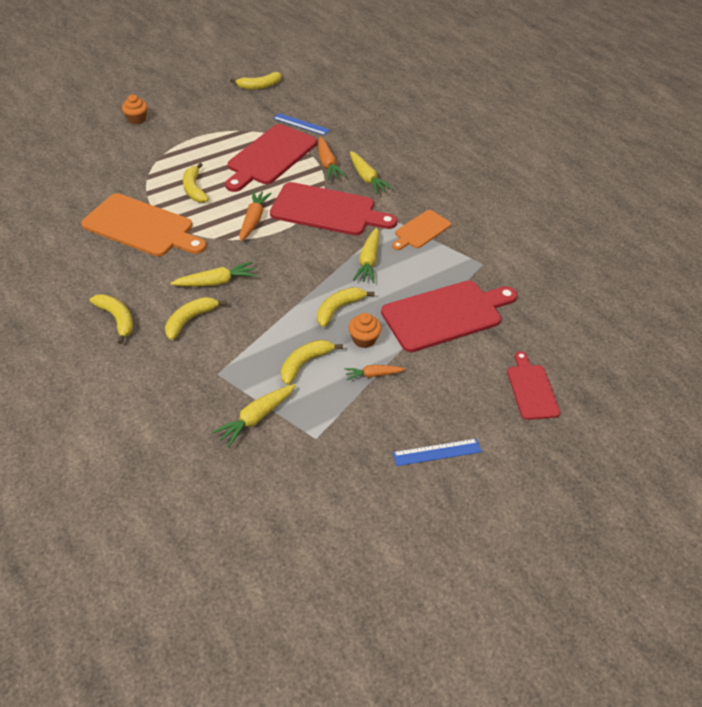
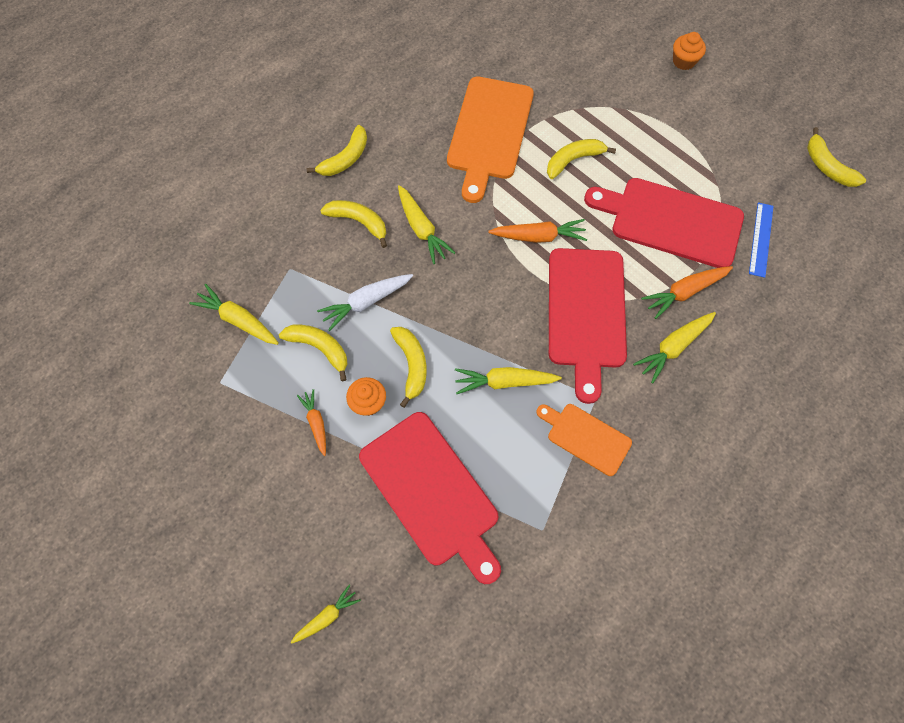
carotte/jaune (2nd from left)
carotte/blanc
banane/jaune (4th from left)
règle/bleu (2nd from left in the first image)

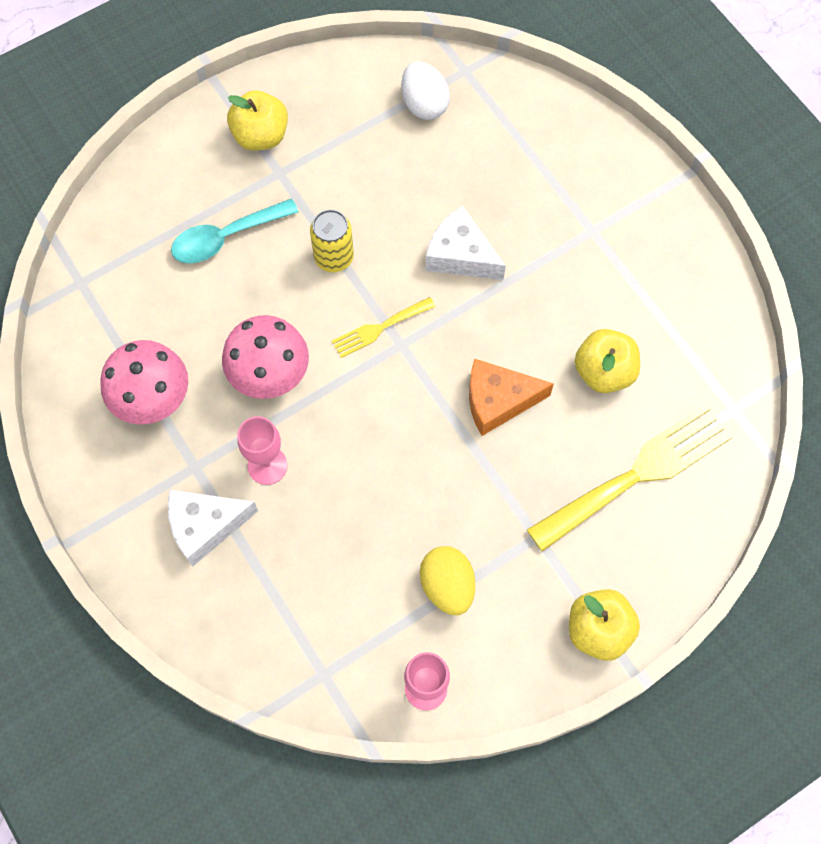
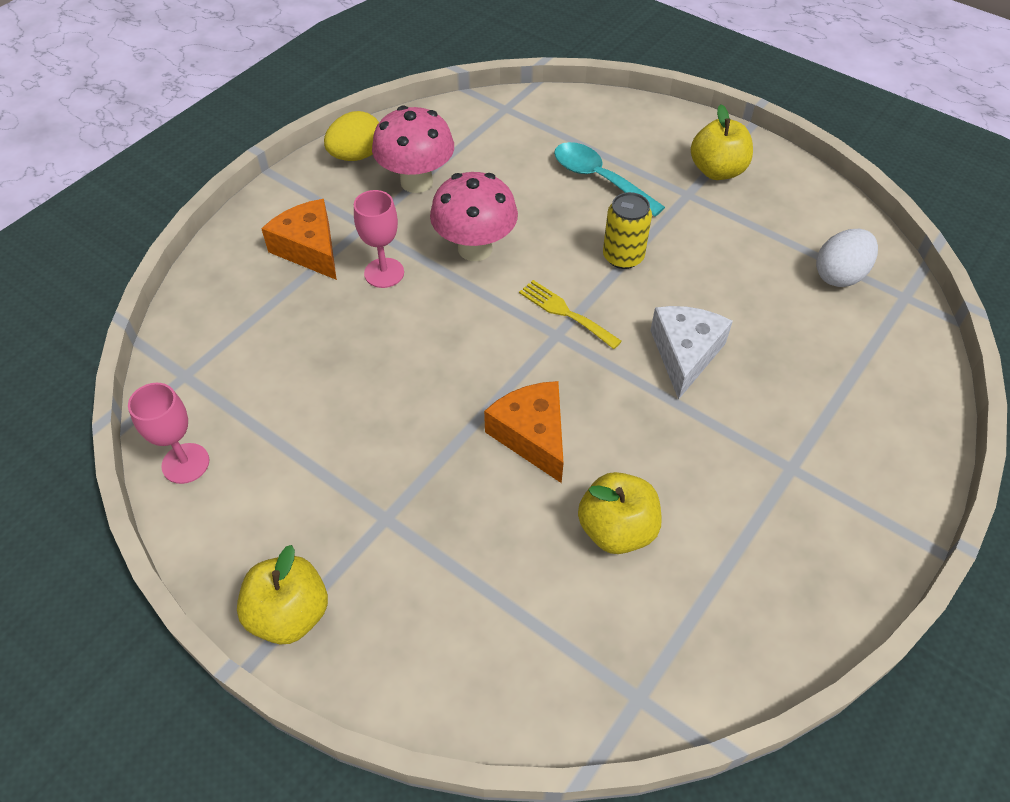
fromage/orange (1st from left)
œuf/jaune
fourchette/jaune (2nd from left in the first image)

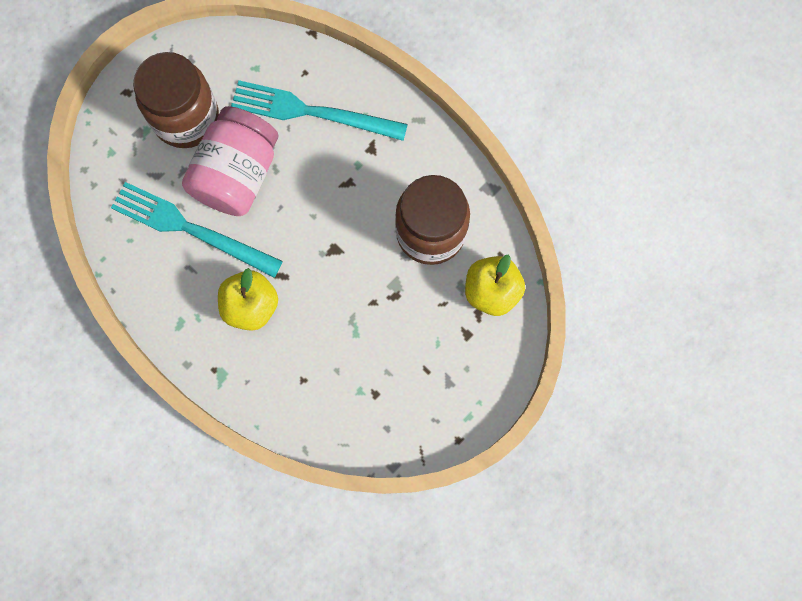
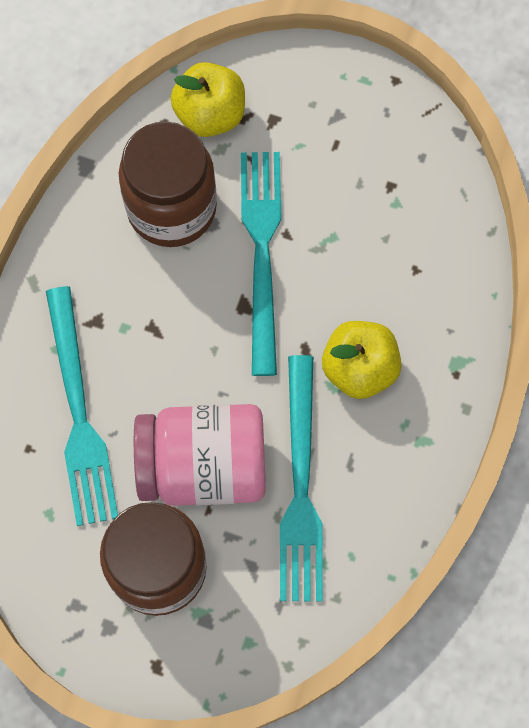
fourchette/turquoise (2nd from left)

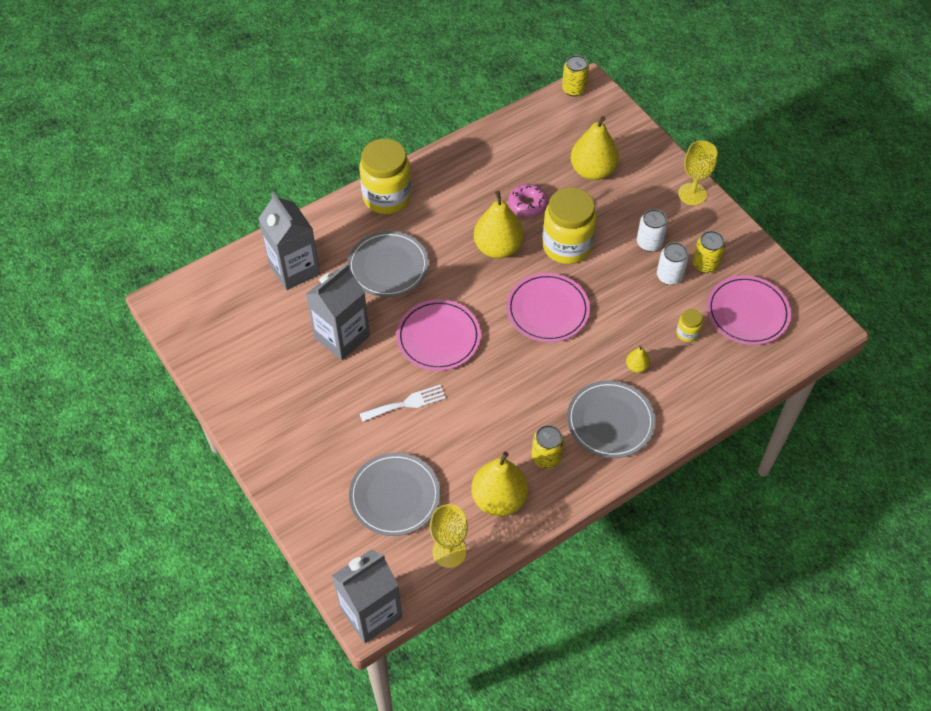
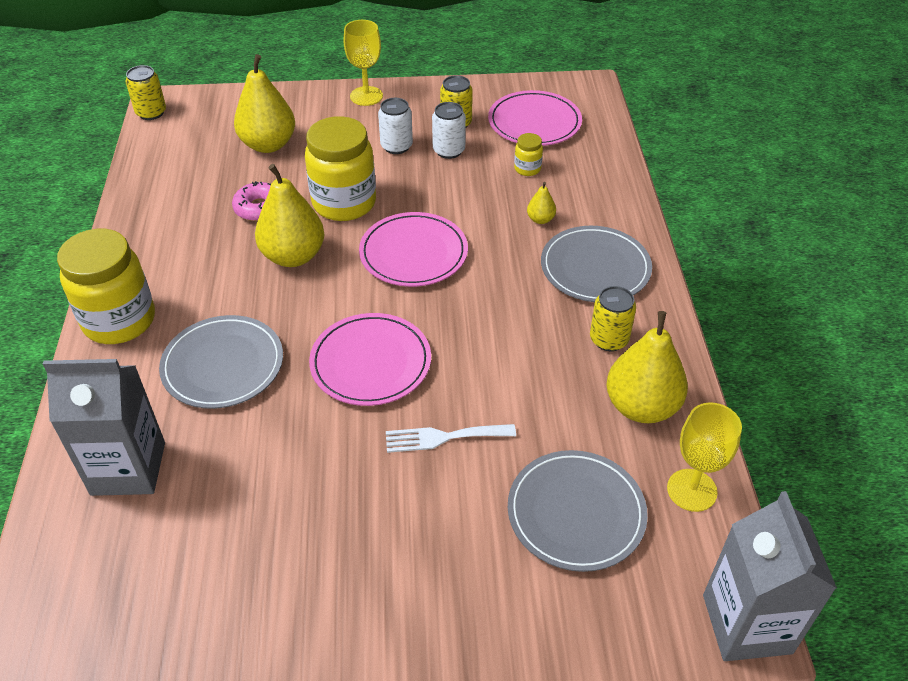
fourchette/blanc
brique de lait/gris (2nd from left in the first image)

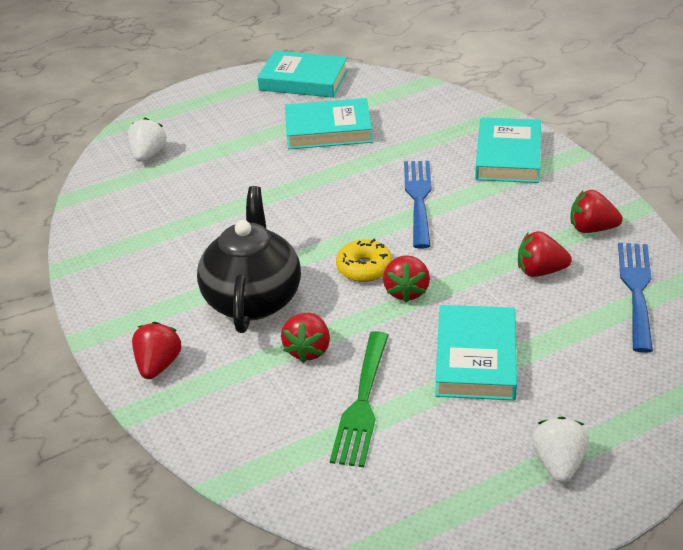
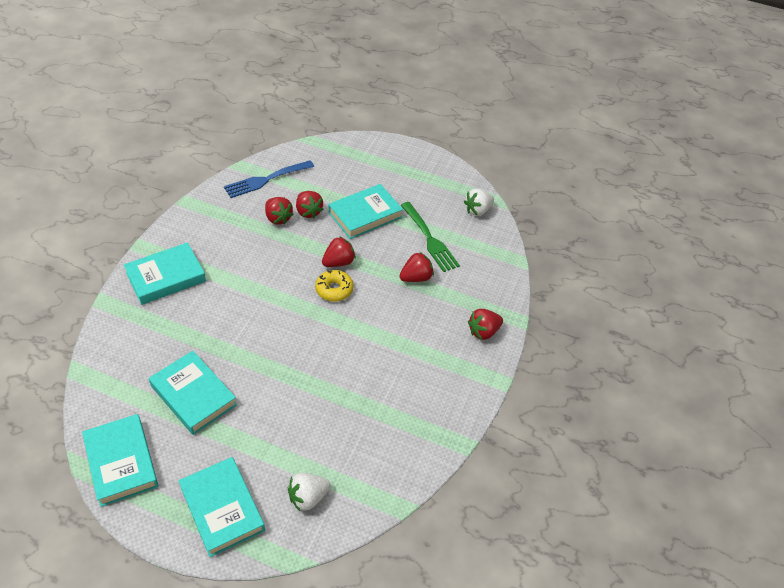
livre/turquoise (4th from left)
fraise/rouge (2nd from left)
fourchette/vert
fraise/blanc (2nd from left)
théière/noir
fourchette/bleu (1st from left in the first image)

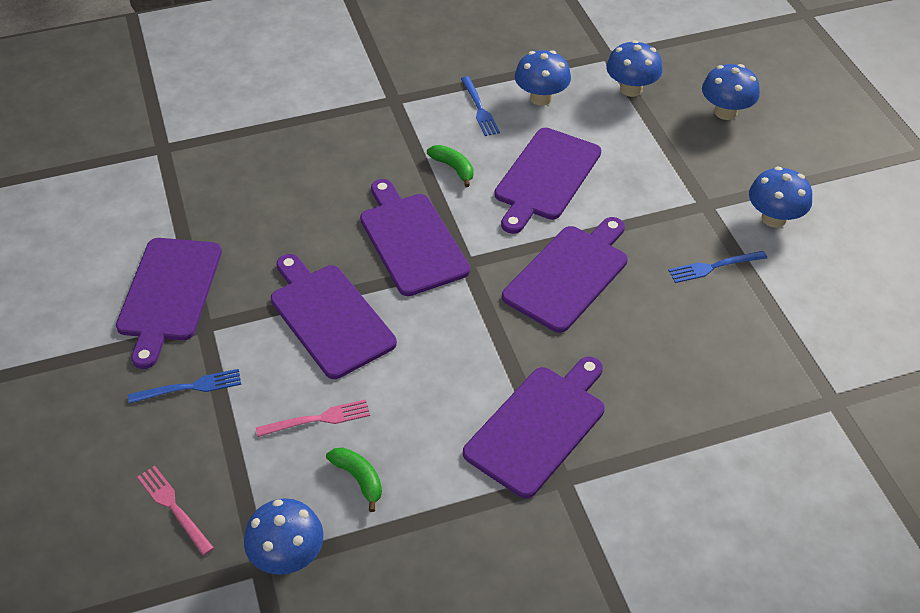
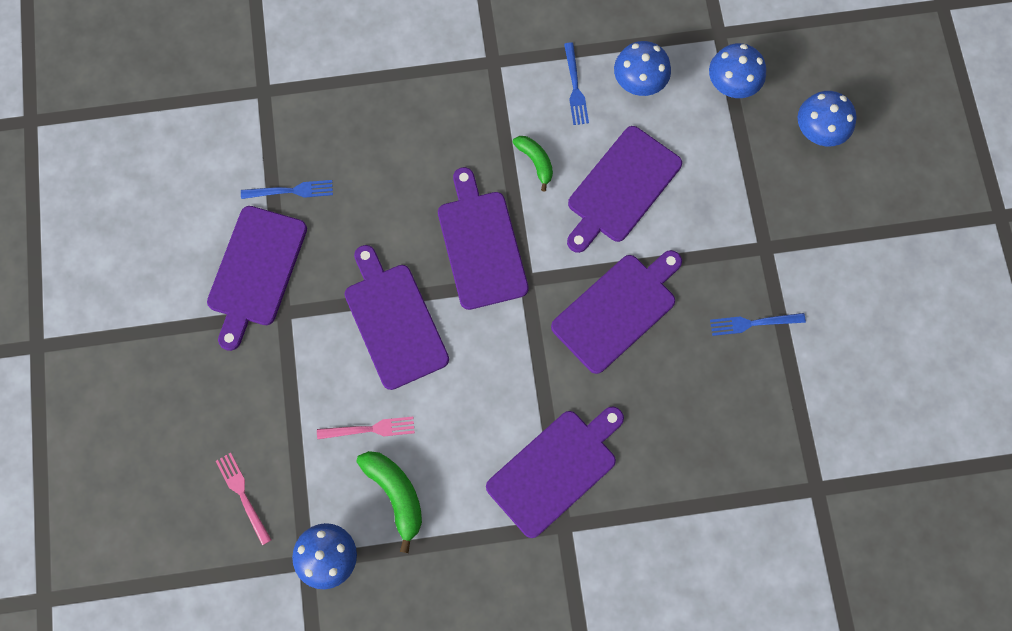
fourchette/bleu (1st from left)
banane/vert (1st from left)
champignon/bleu (5th from left in the first image)

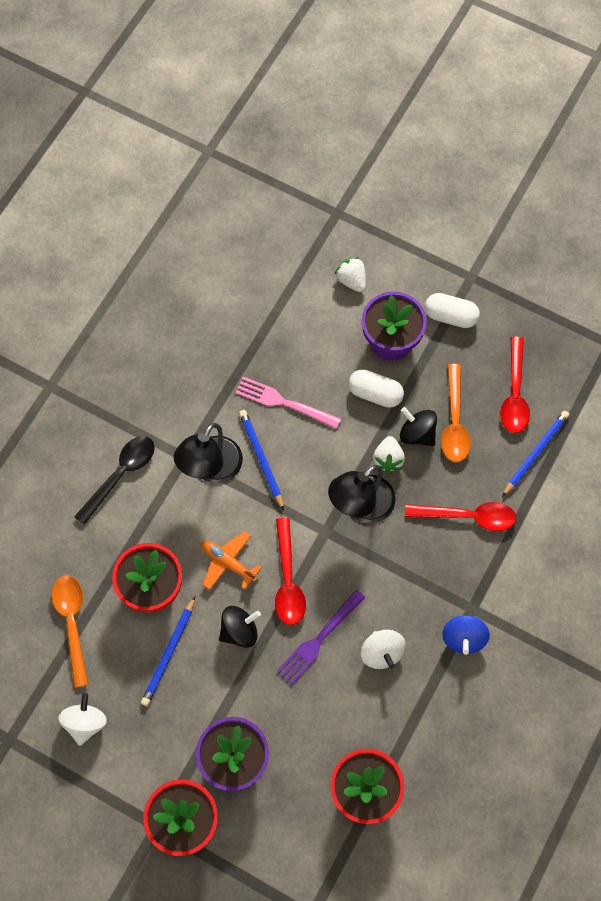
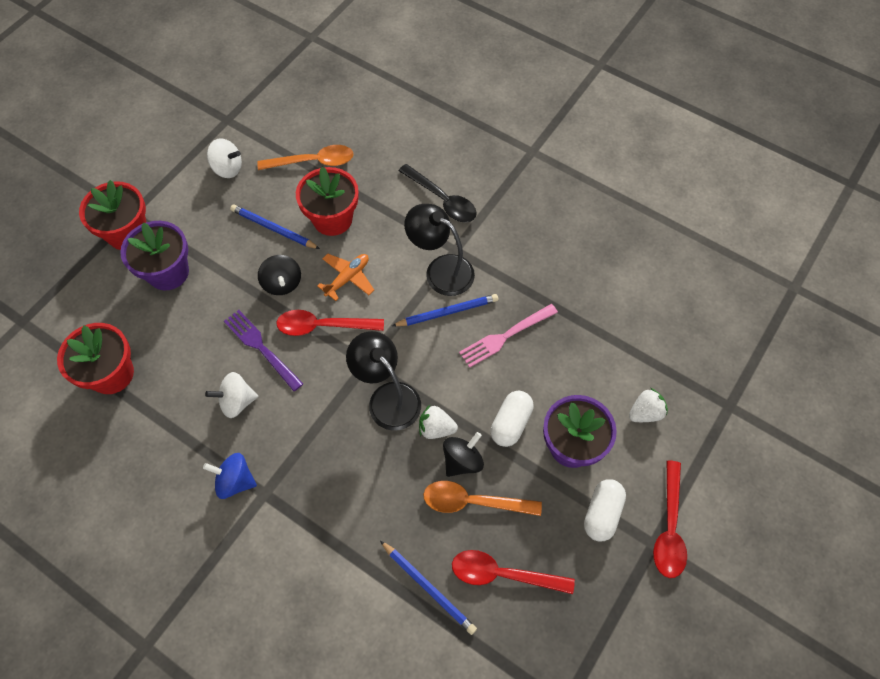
fourchette/rose
cuillère/rouge (3rd from left)

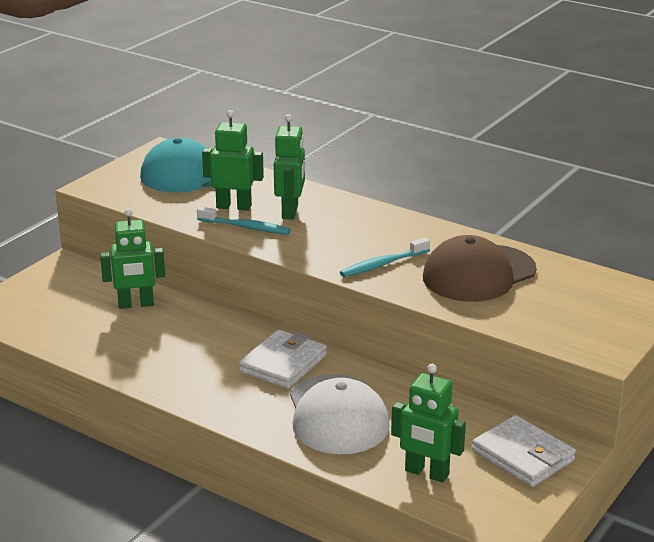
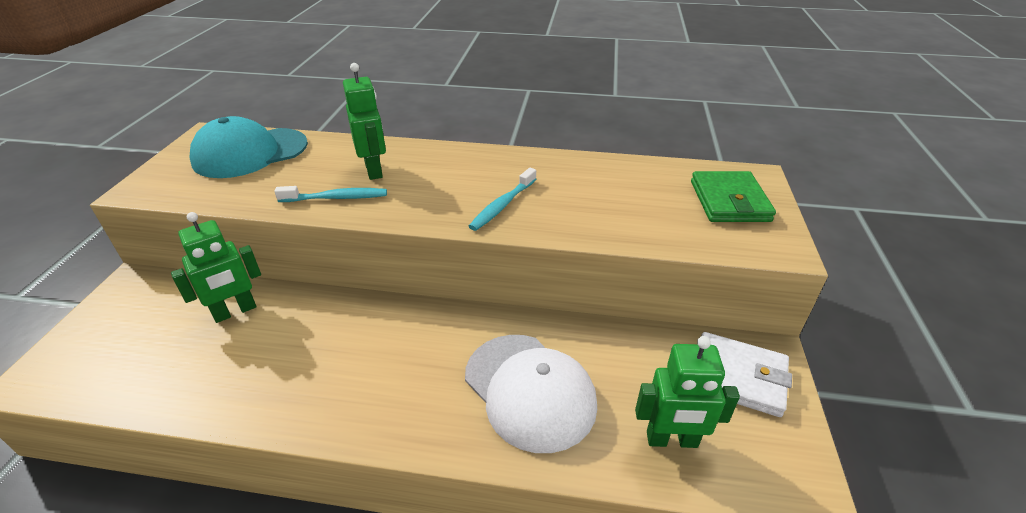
portefeuille/vert
robot/vert (2nd from left in the first image)
portefeuille/blanc (1st from left in the first image)
casquette/marron

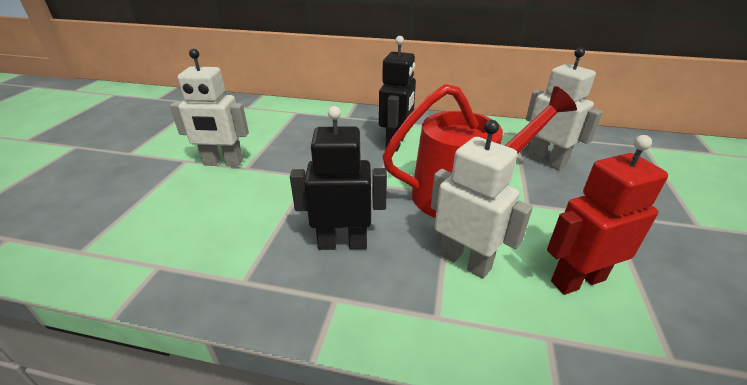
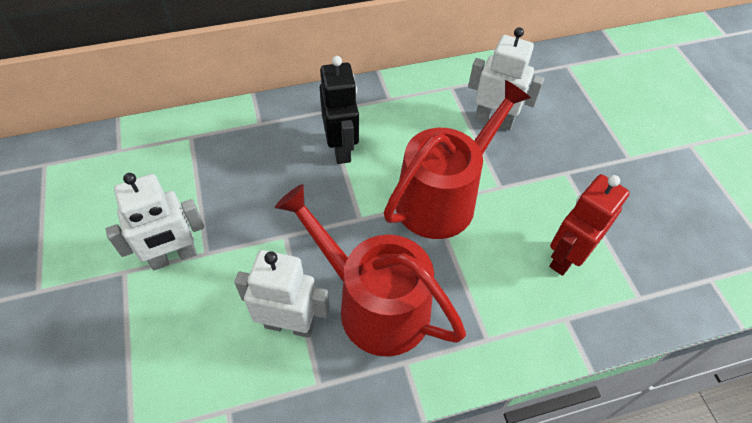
robot/blanc (2nd from left)
arrosoir/rouge (1st from left)

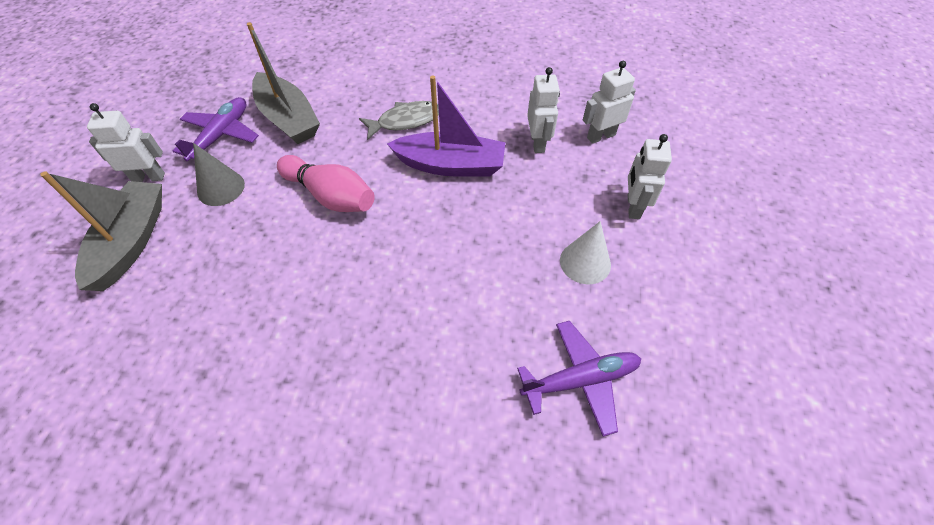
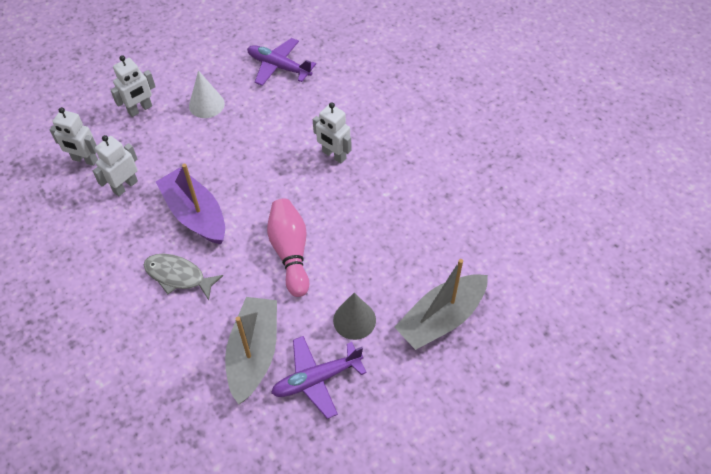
robot/blanc (4th from left)

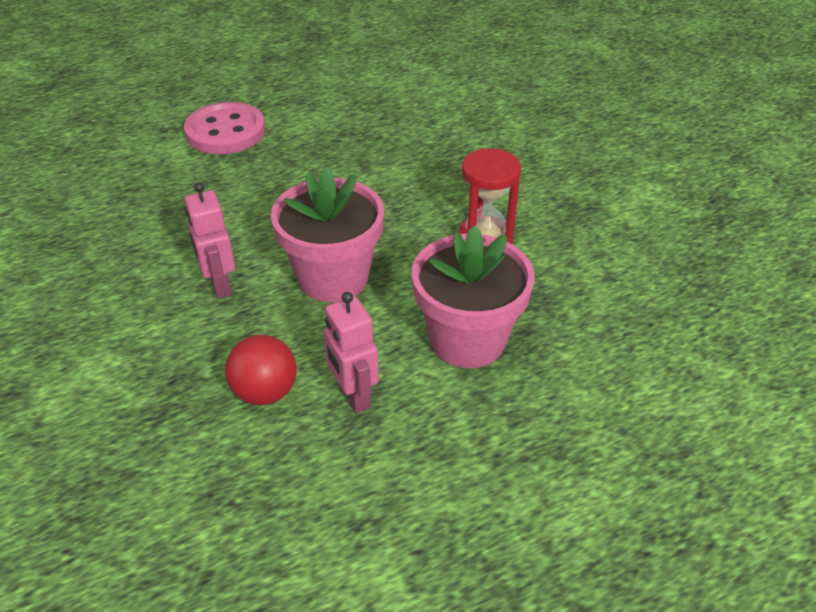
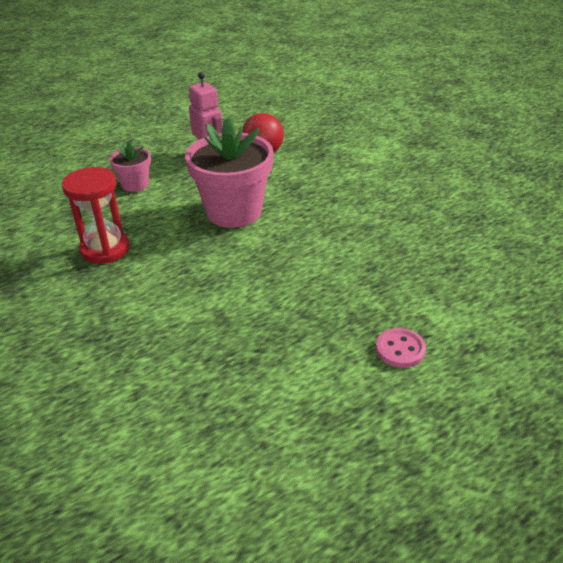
pot de fleurs/rose (1st from left)
bouton/rose
robot/rose (1st from left in the first image)

